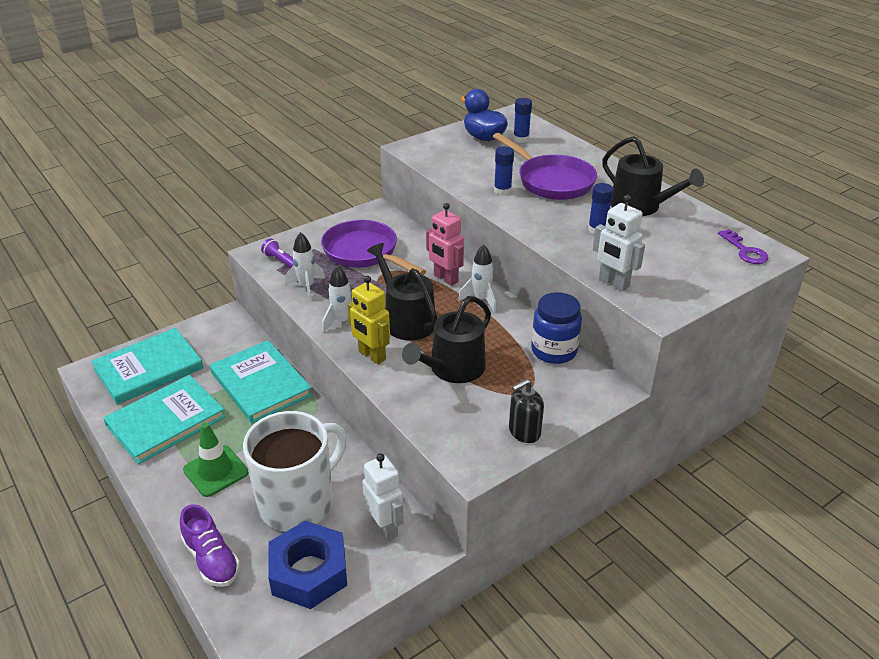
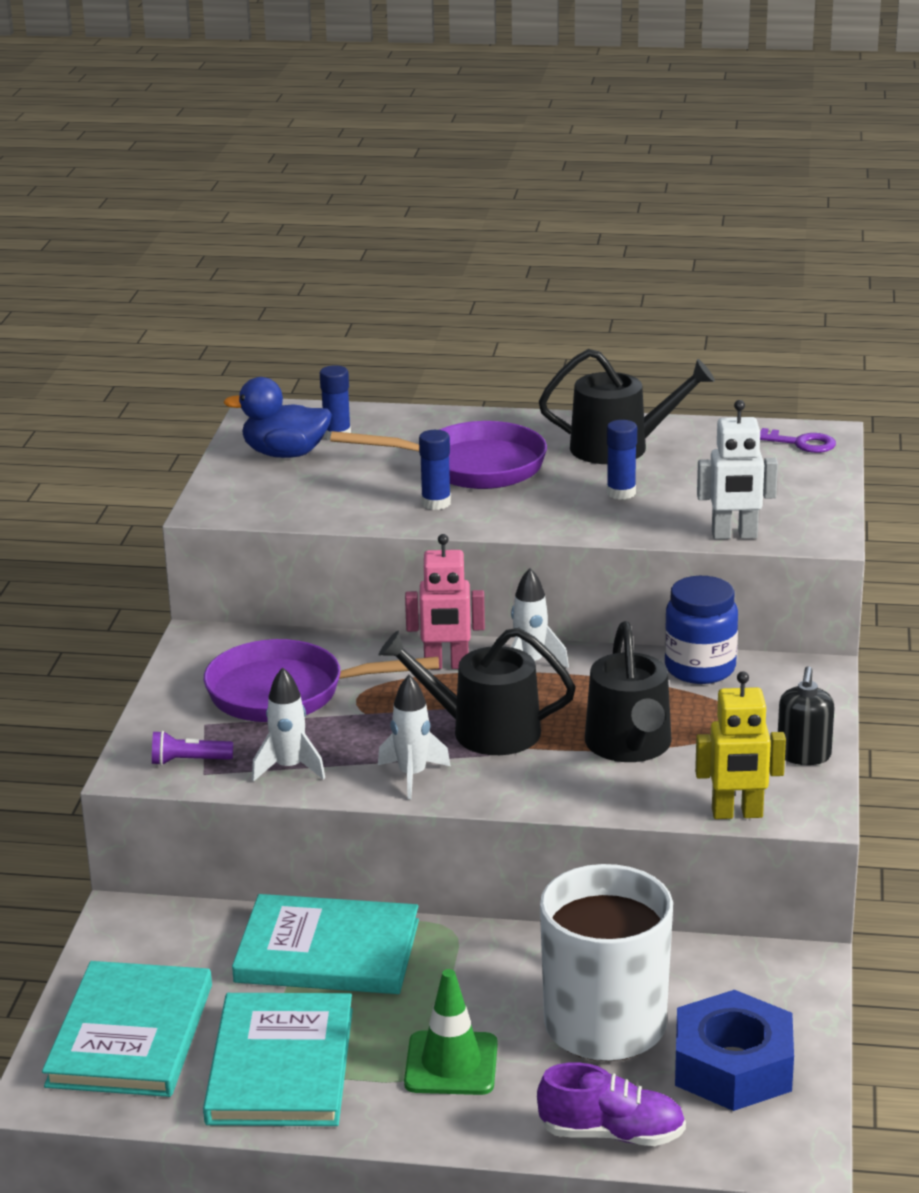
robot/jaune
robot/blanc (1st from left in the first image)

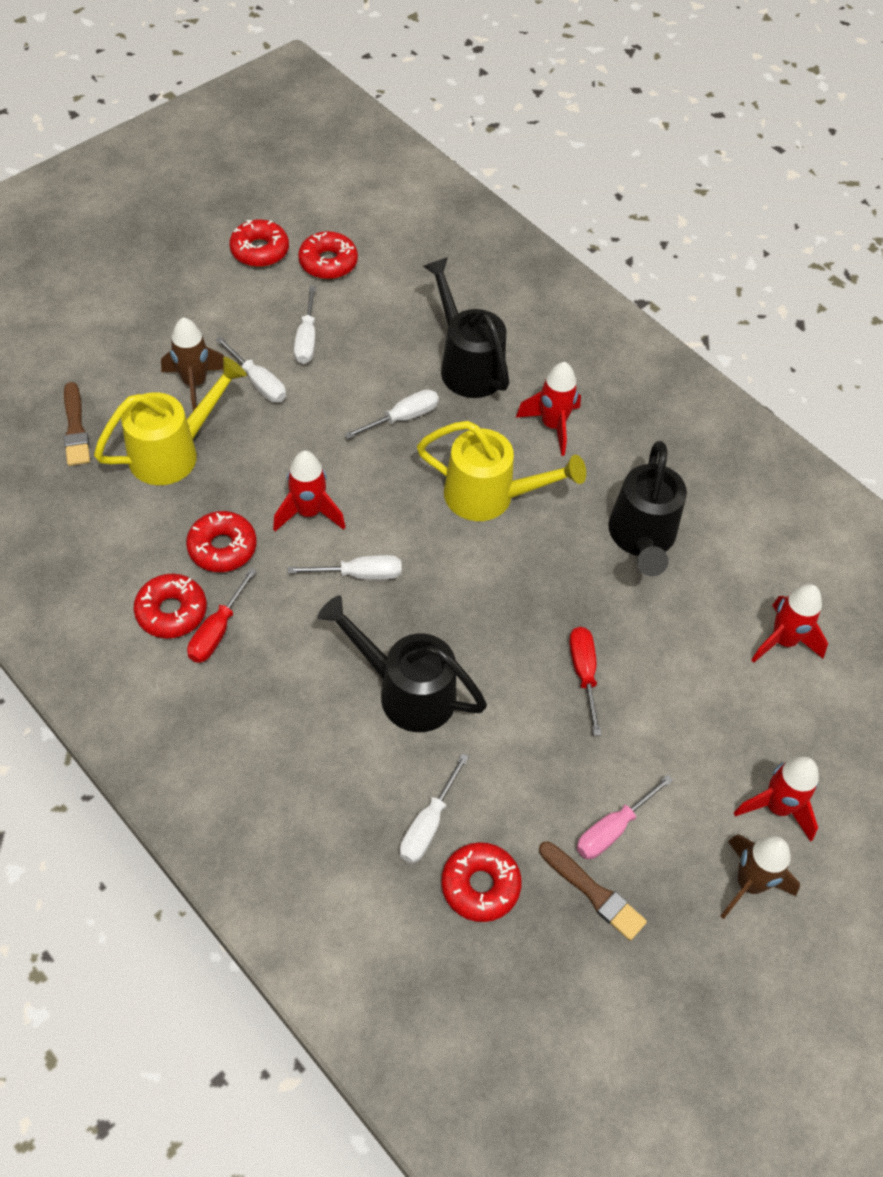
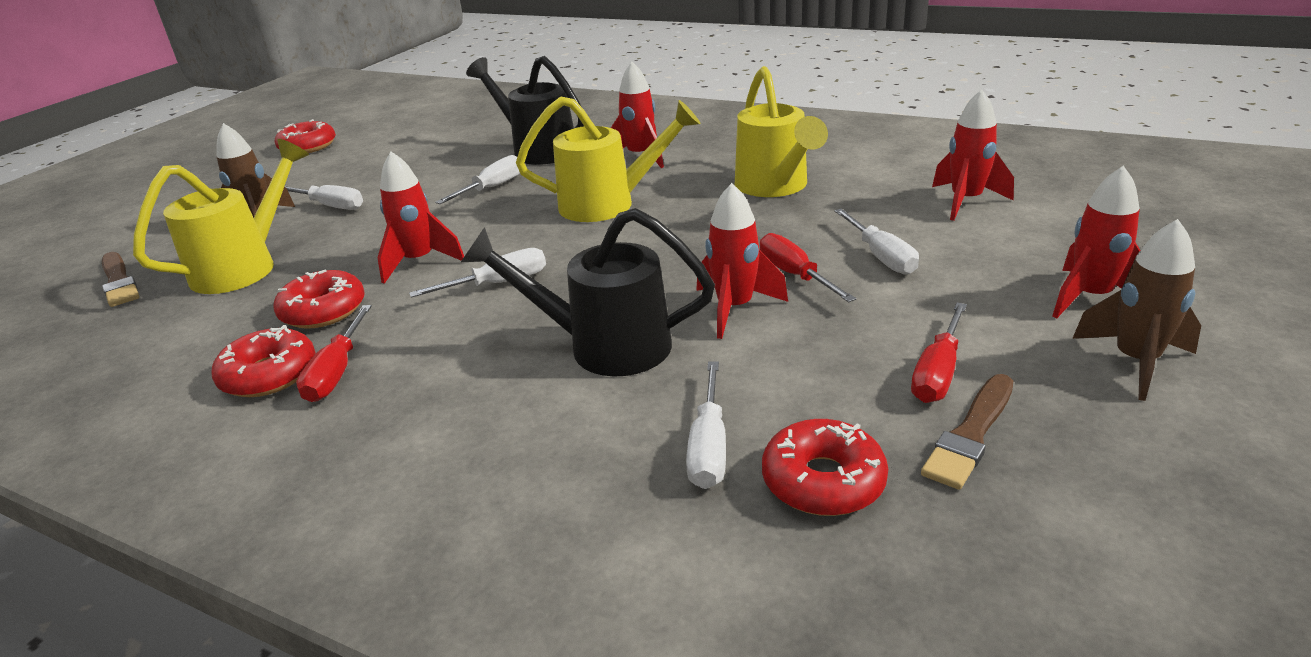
fusée/rouge (3rd from left)
arrosoir/jaune (3rd from left)
tournevis/blanc (5th from left)
tournevis/rouge (3rd from left)
pinceau/marron (2nd from left)
beignet/rouge (4th from left in the first image)

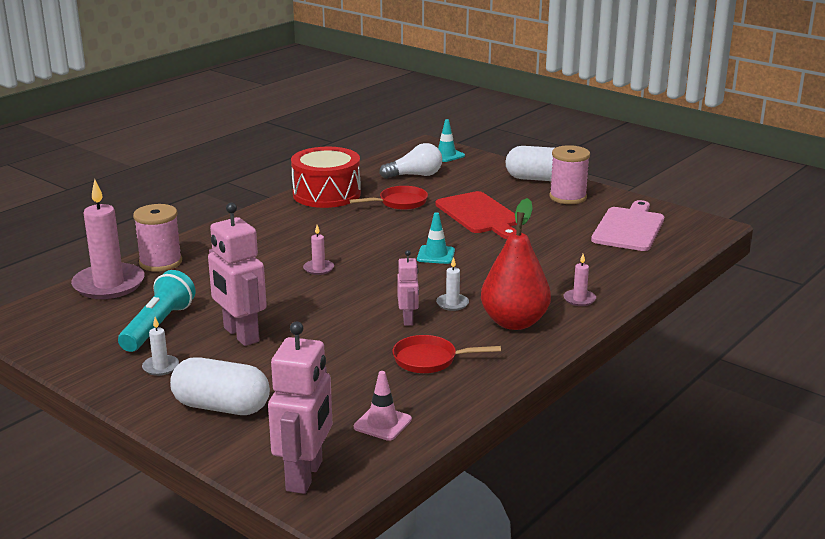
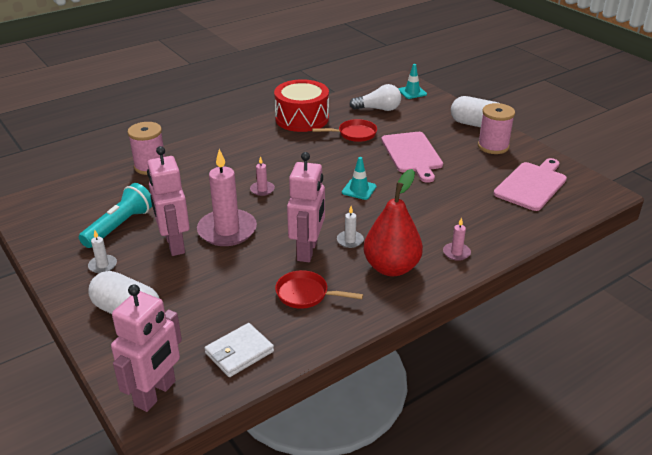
bougie/rose (1st from left)
portefeuille/blanc
robot/rose (3rd from left)
planche à découper/rose (1st from left)

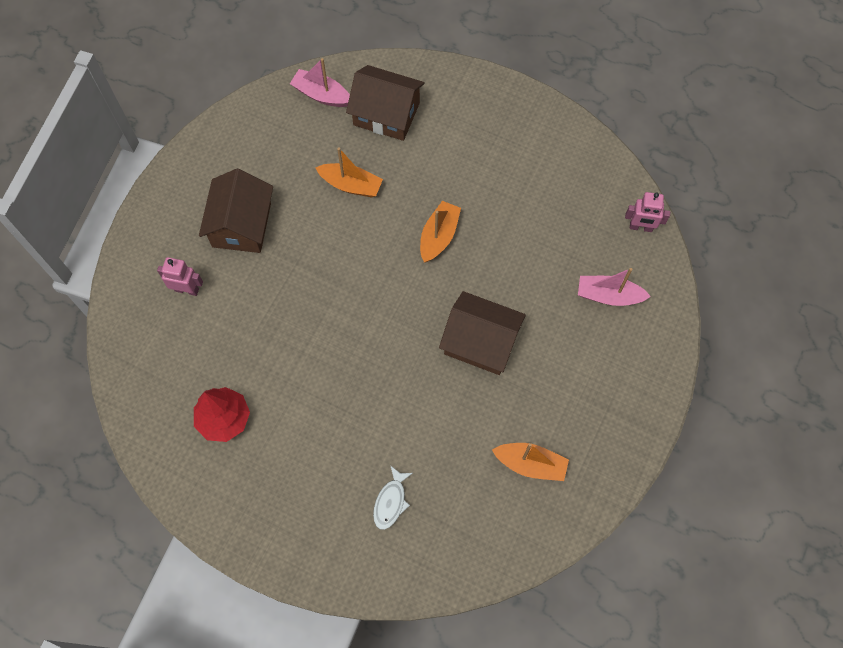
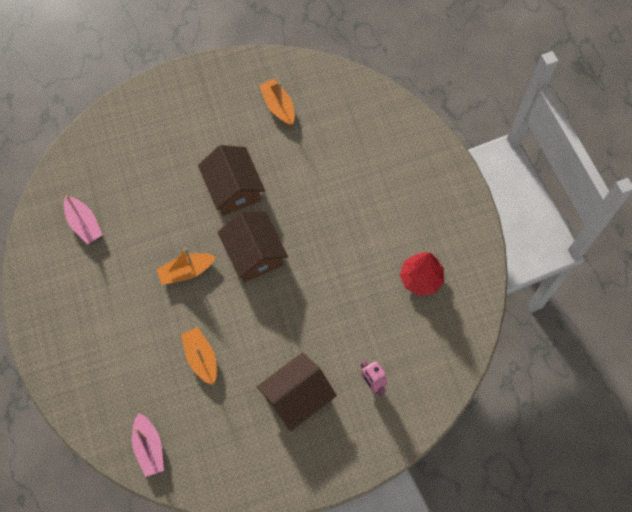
bateau/rose (1st from left)
maison/marron (2nd from left)
poisson/blanc
robot/rose (2nd from left in the first image)

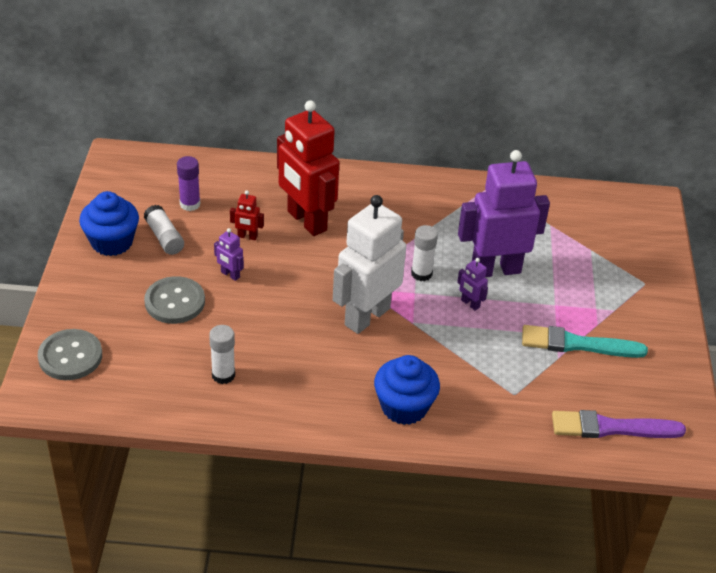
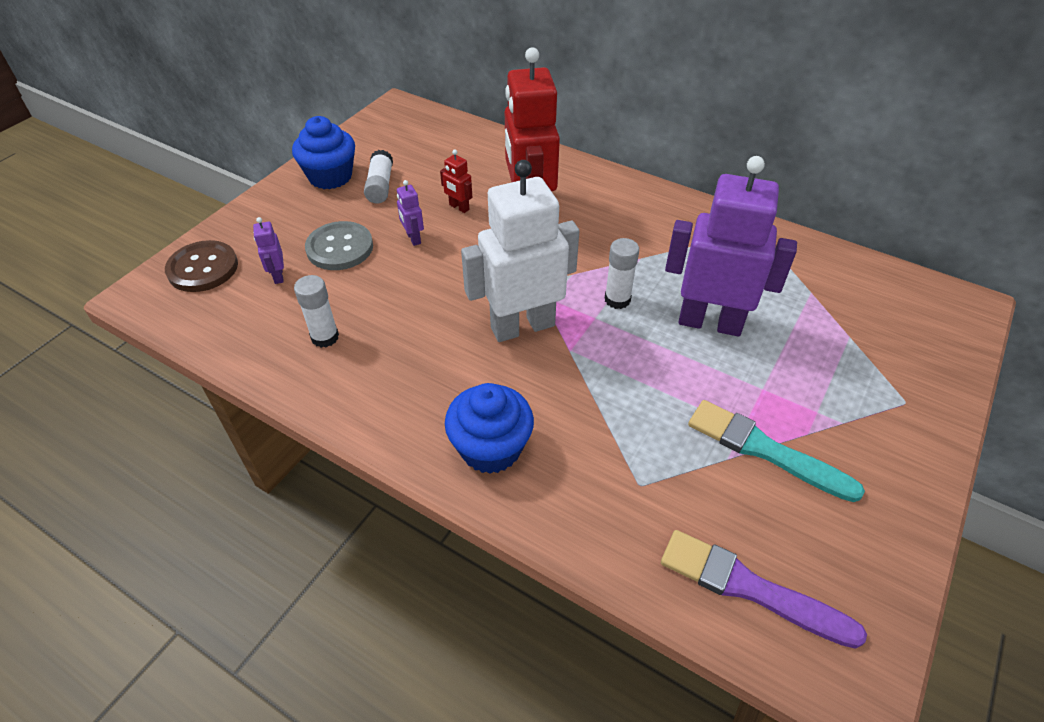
bouton/marron
robot/violet (1st from left)
bâton de colle/violet

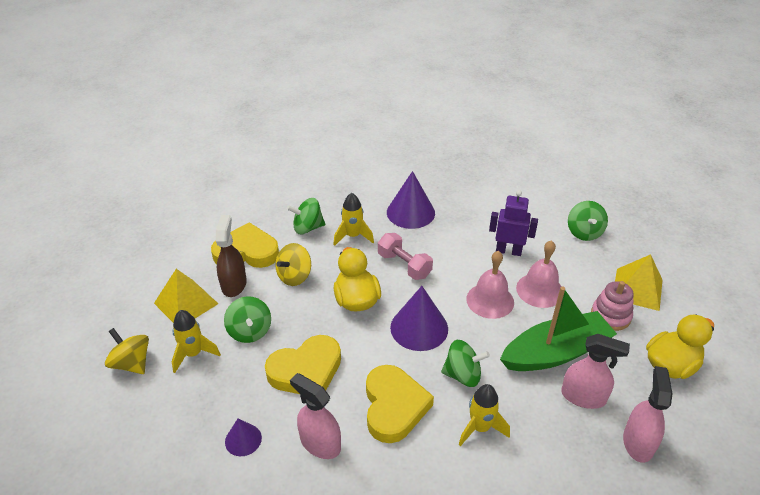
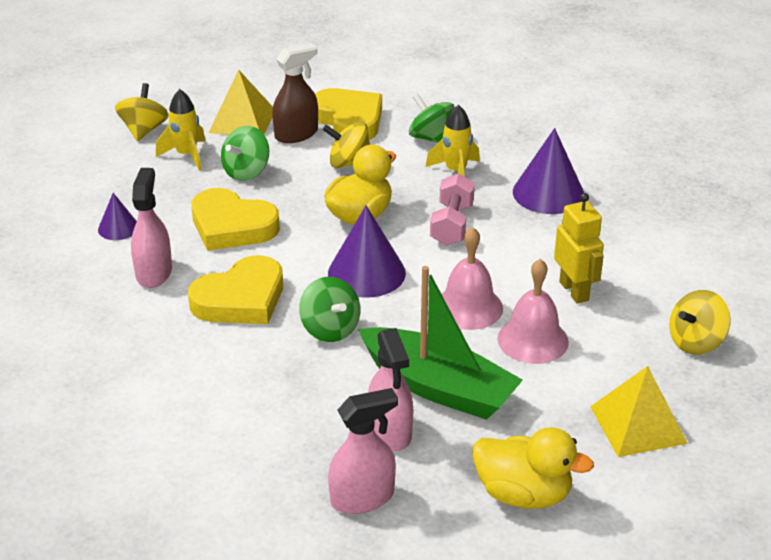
robot/jaune
toupie/jaune (3rd from left)
fusée/jaune (3rd from left in the first image)
jouet à empiler/rose

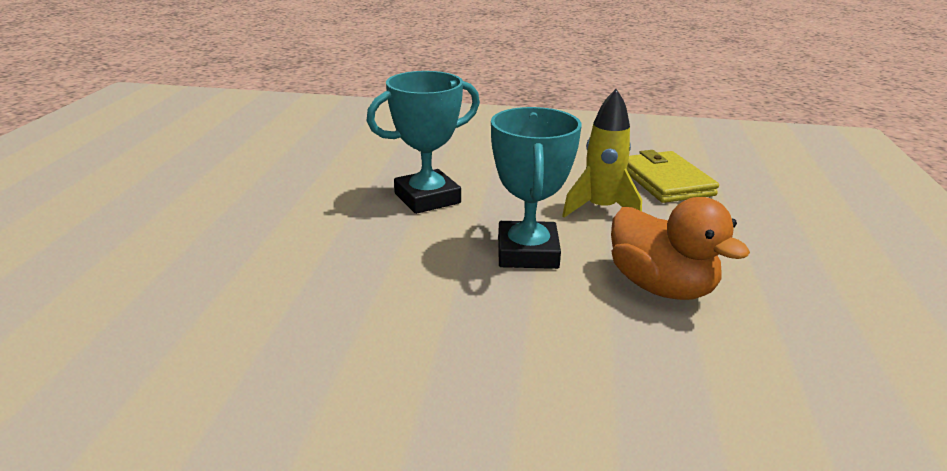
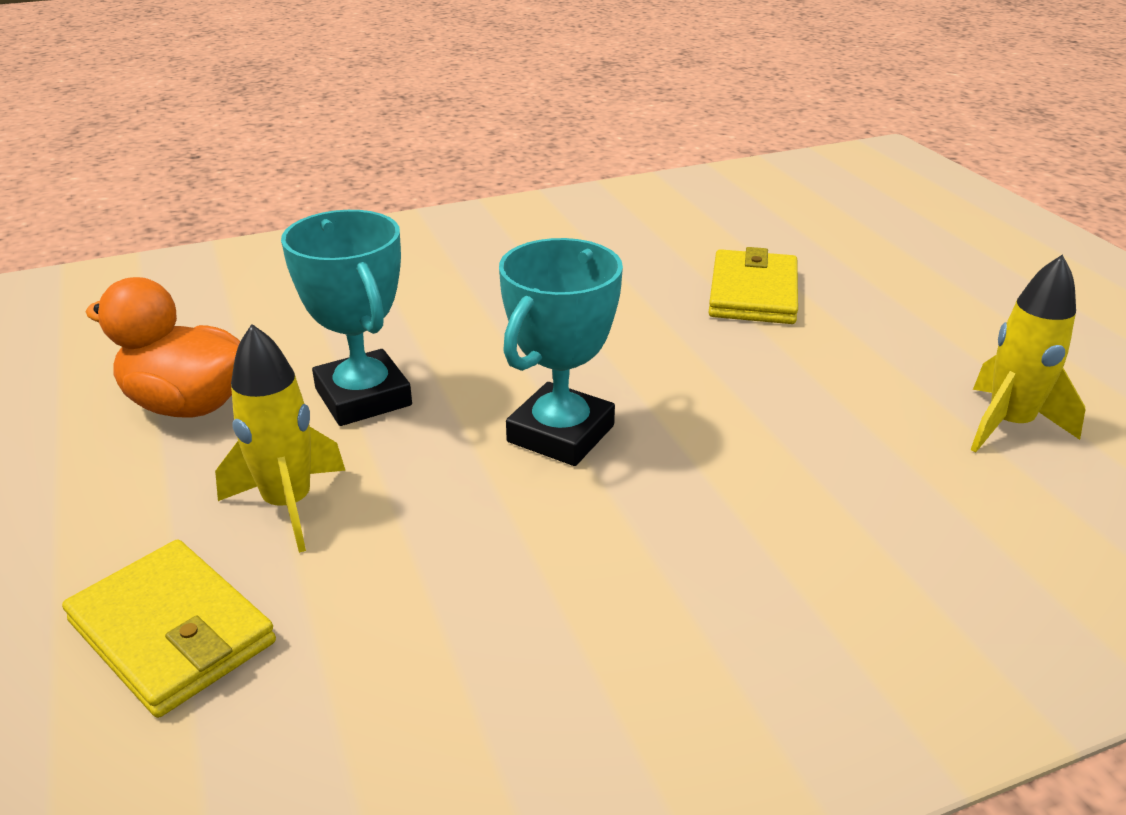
portefeuille/jaune (2nd from left)
fusée/jaune (2nd from left)

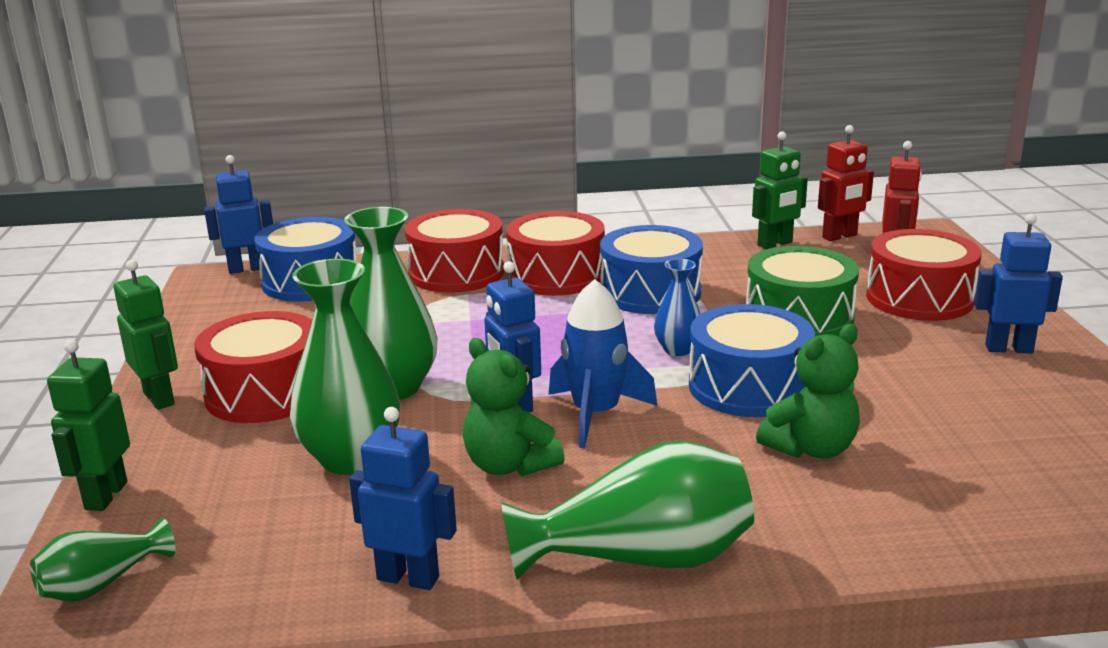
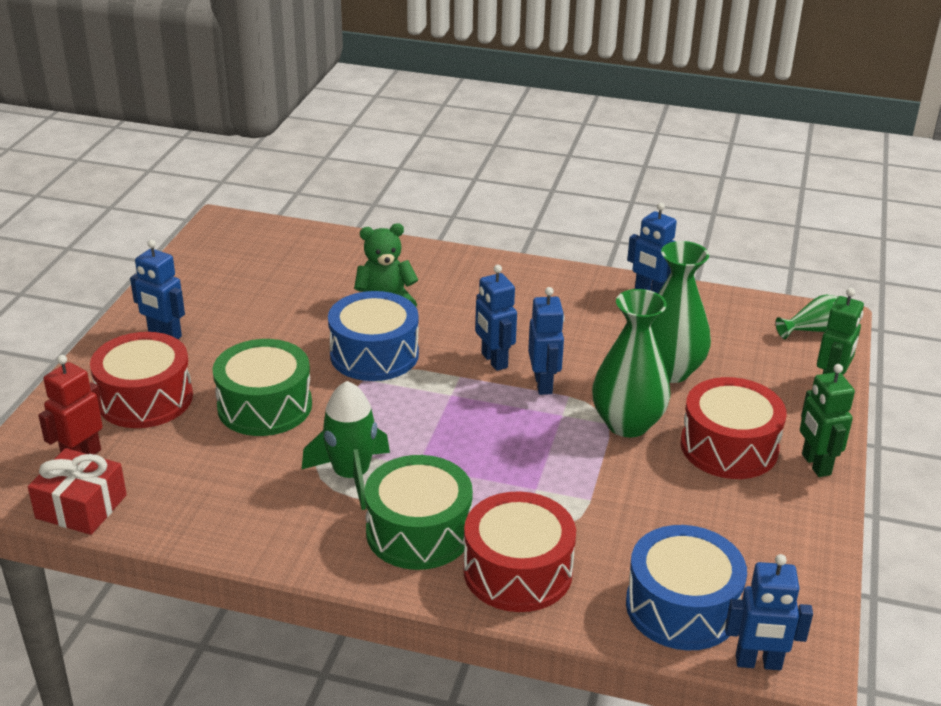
cadeau/rouge
fusée/vert
tambour/vert (2nd from left)
robot/bleu (2nd from left)
ours en peluche/vert (1st from left in the first image)
vase/vert (4th from left in the first image)
vase/bleu
robot/vert (3rd from left in the first image)

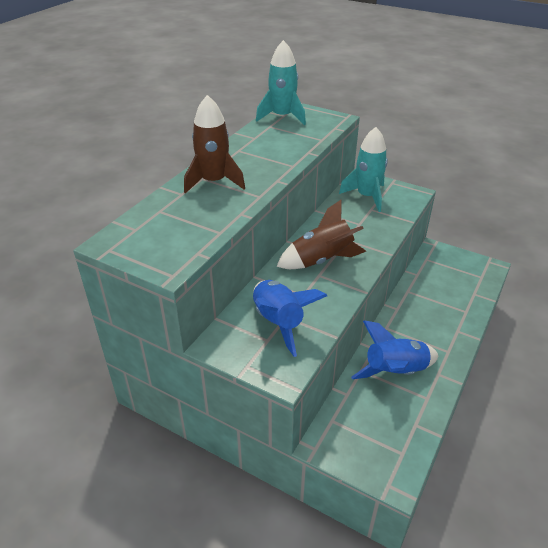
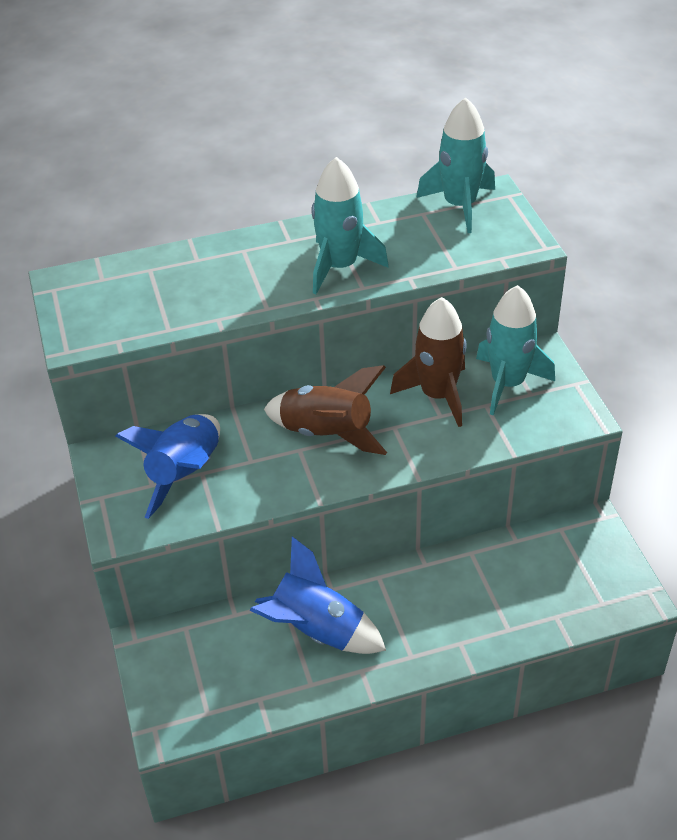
fusée/turquoise (1st from left)
fusée/marron (2nd from left)

